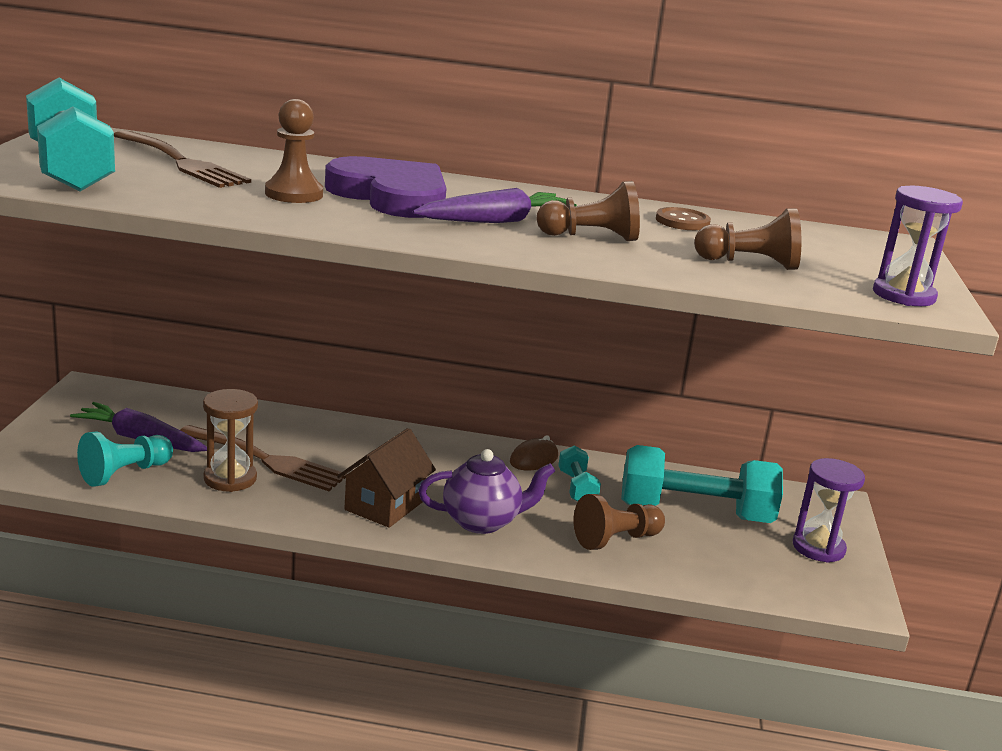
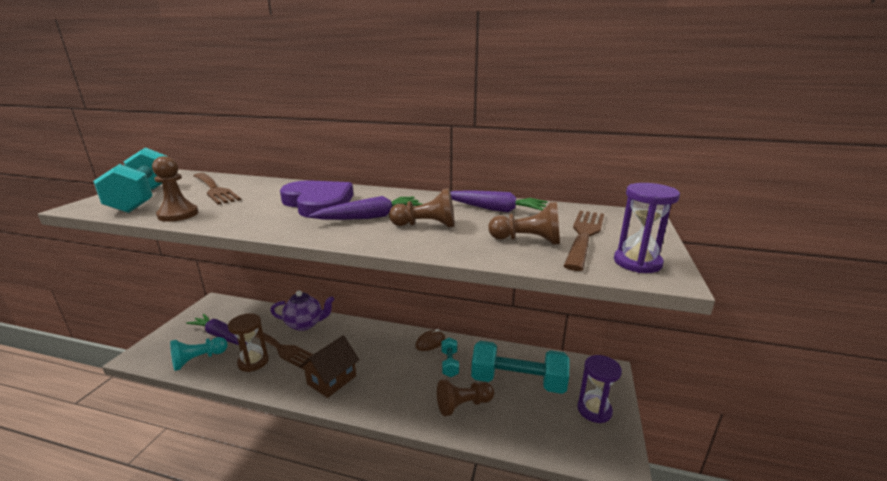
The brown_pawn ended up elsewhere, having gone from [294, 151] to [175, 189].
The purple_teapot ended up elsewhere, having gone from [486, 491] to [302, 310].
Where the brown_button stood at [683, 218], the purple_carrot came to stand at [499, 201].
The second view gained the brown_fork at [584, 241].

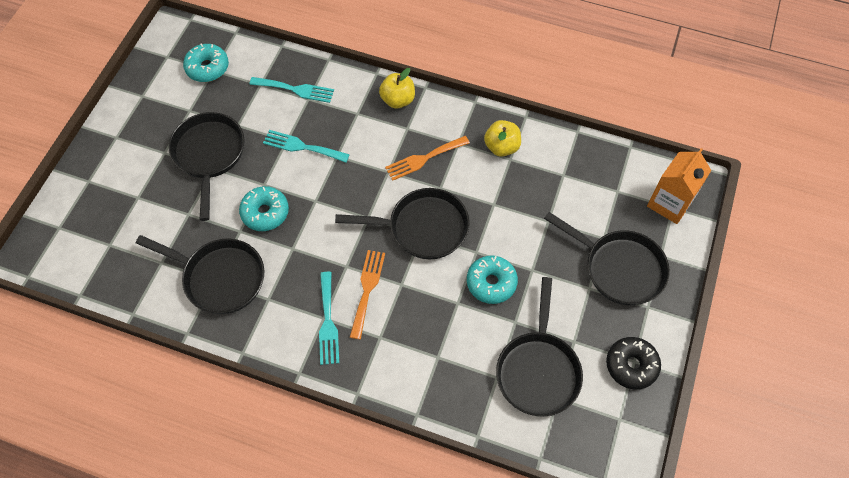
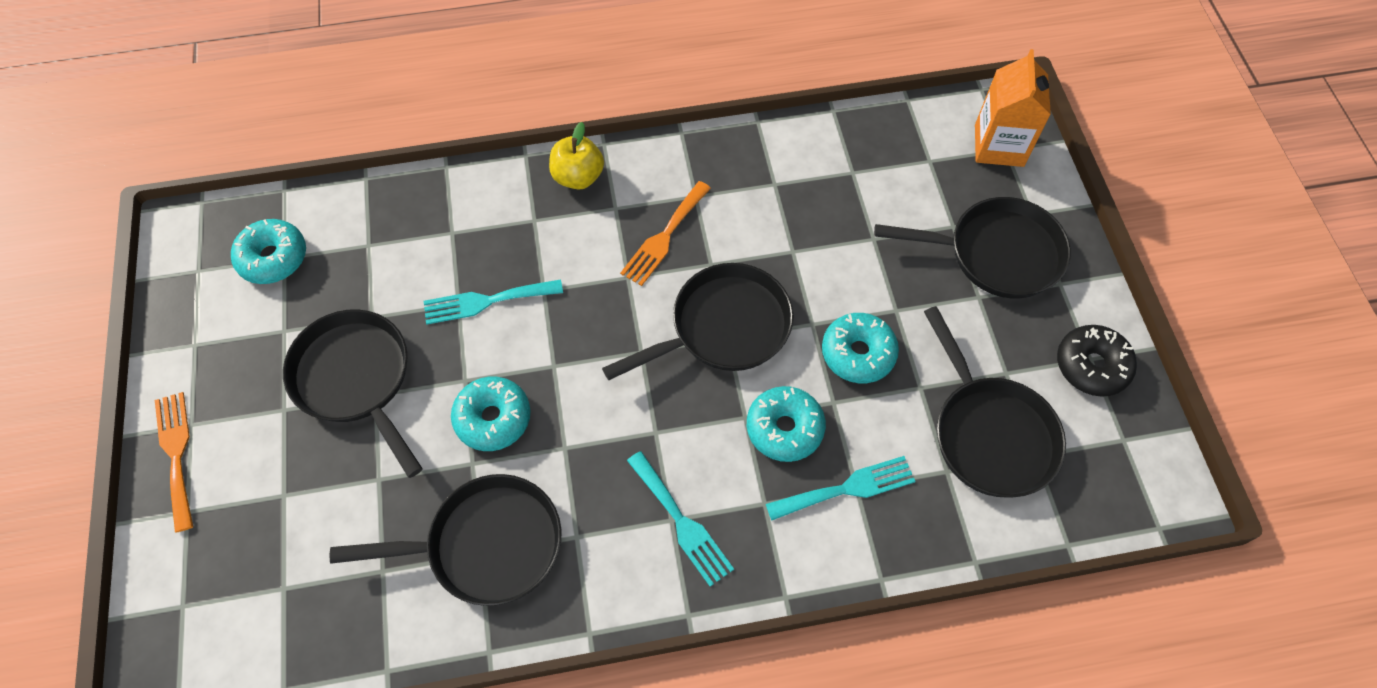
The orange_fork ended up elsewhere, having gone from [367, 295] to [174, 462].
The second view gained the turquoise_donut at [786, 424].
The turquoise_fork ended up elsewhere, having gone from [291, 90] to [841, 488].
The second view lost the yellow_apple at [502, 138].

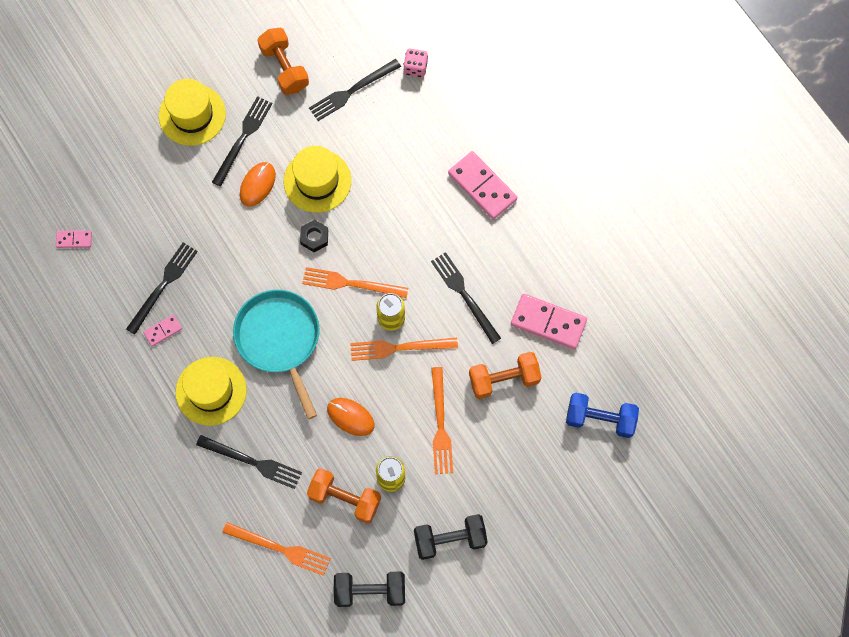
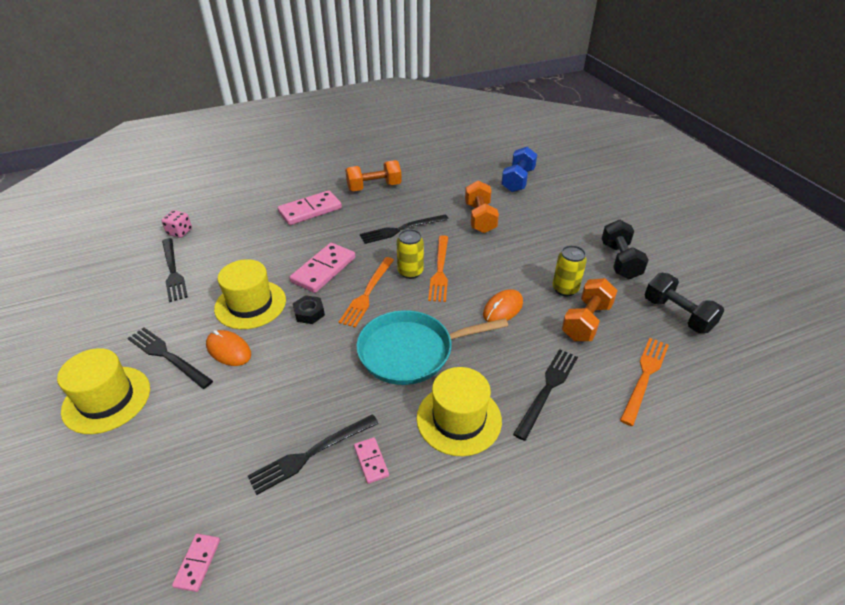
The black_fork at [162, 289] ended up facing another way, 75 degrees counterclockwise from before.
The pink_domino ended up elsewhere, having gone from [549, 321] to [322, 268].
The orange_dumbbell ended up elsewhere, having gone from [283, 61] to [373, 175].
The black_dumbbell at [369, 589] ended up facing another way, 45 degrees counterclockwise from before.
The second view lost the orange_fork at [442, 420].

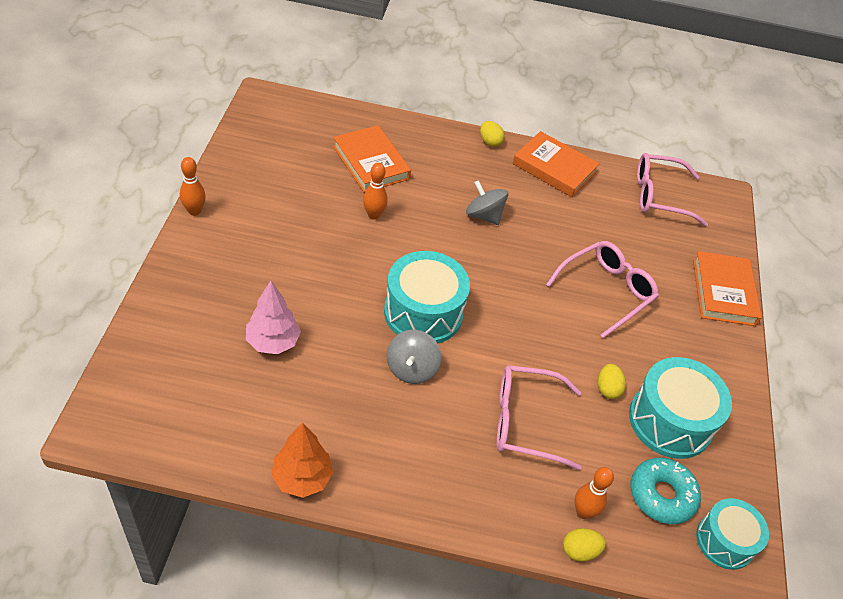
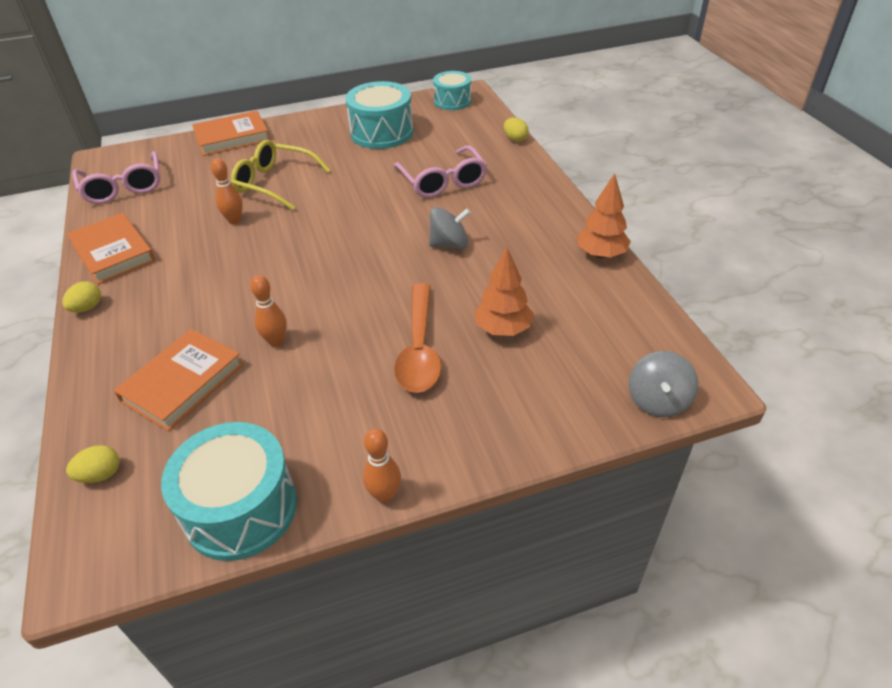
The yellow_egg ended up elsewhere, having gone from [612, 381] to [93, 464].
The orange_book at [556, 164] ended up facing another way, 45 degrees counterclockwise from before.
The turquoise_drum ended up elsewhere, having gone from [427, 297] to [229, 491].
The orange_bowling_pin ended up elsewhere, having gone from [594, 493] to [227, 191].
What was the pink_glasses at [602, 289] turned into the yellow_glasses at [281, 175].
The second view gained the orange_spoon at [417, 338].
What was the pink_tree at [273, 317] turned into the orange_tree at [504, 291].
The grey_spinning_top ended up elsewhere, having gone from [487, 202] to [663, 384].
The second view lost the turquoise_donut at [665, 491].

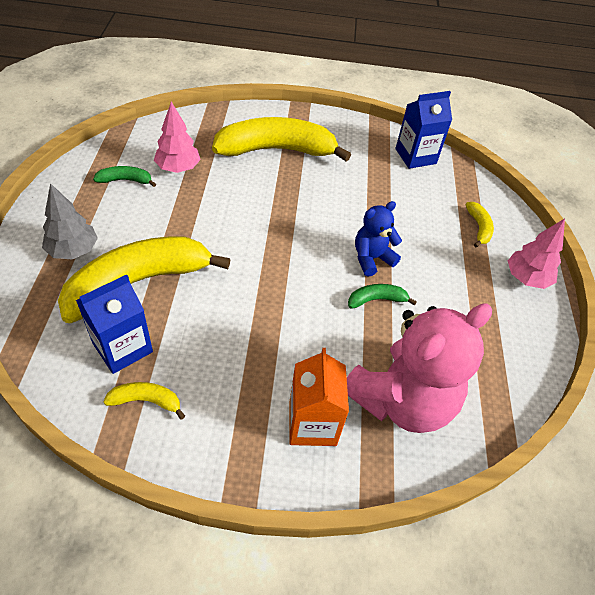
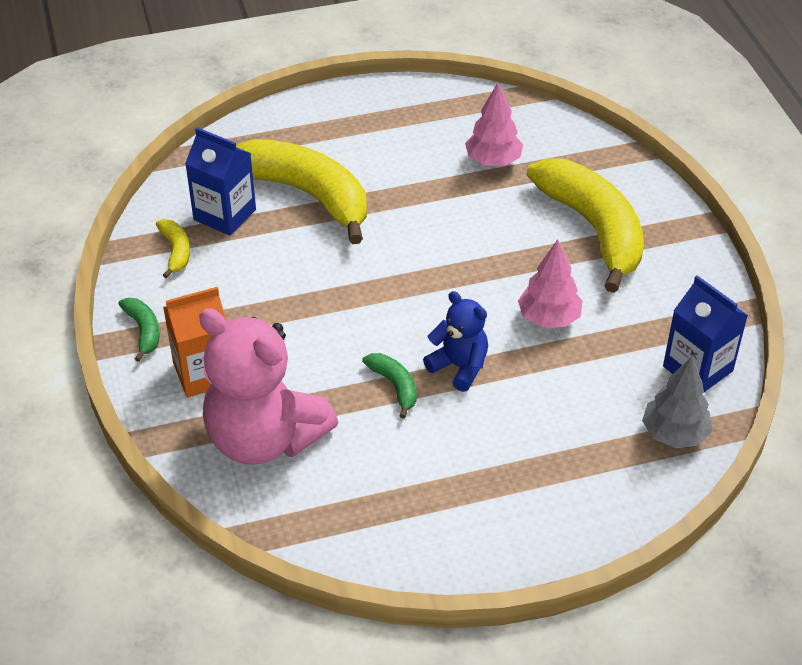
The green_banana ended up elsewhere, having gone from [124, 176] to [139, 330].
The pink_tree ended up elsewhere, having gone from [536, 254] to [550, 283].
The grey_tree ended up elsewhere, having gone from [70, 221] to [677, 402].
The second view lost the yellow_banana at [480, 224].

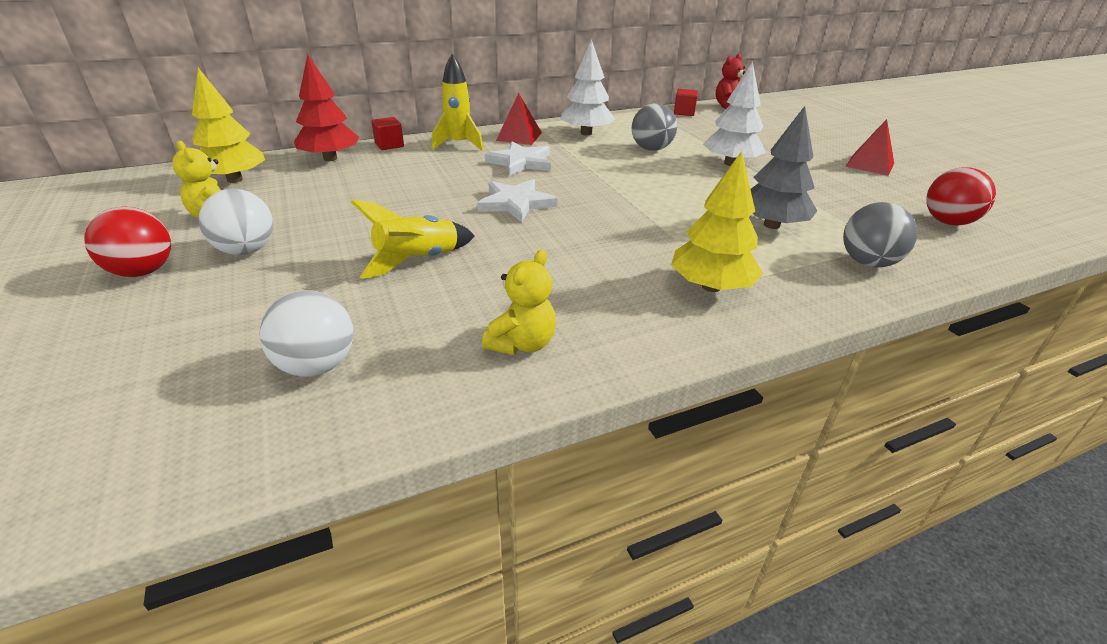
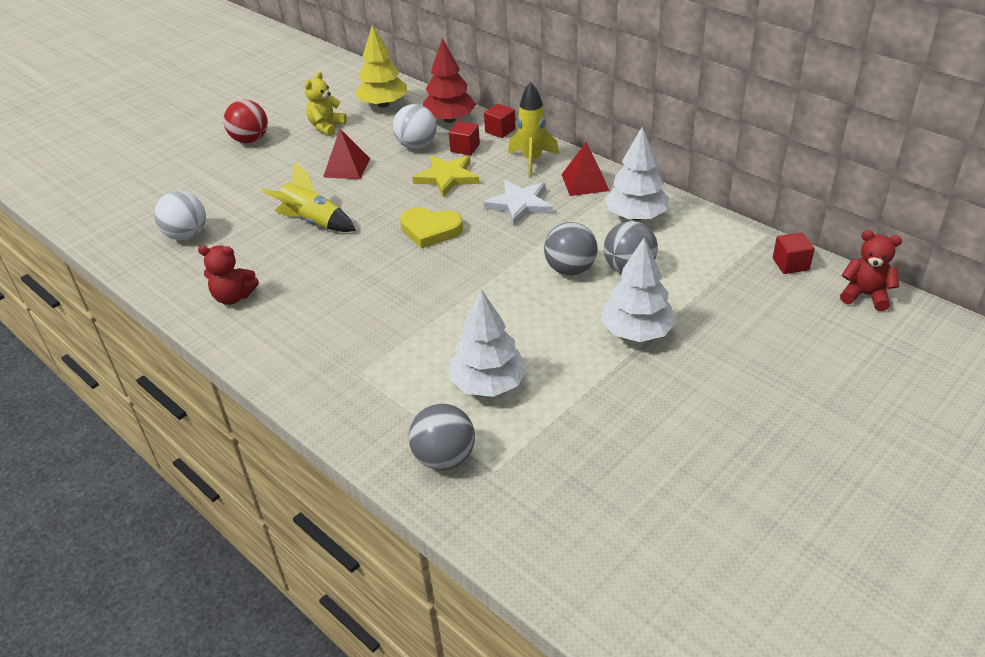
What was the yellow_teddy_bear at [519, 302] turned into the red_teddy_bear at [228, 275].
The red_pyramid ended up elsewhere, having gone from [869, 147] to [346, 154].
The white_ball ended up elsewhere, having gone from [236, 222] to [415, 126].
Where the white_star stood at [517, 200], the yellow_heart came to stand at [431, 228].
The second view gained the yellow_star at [445, 176].
The second view gained the red_cube at [464, 138].
What was the grey_tree at [783, 167] turned into the white_tree at [488, 343].
The second view gained the grey_ball at [571, 248].
The second view lost the yellow_tree at [717, 221].
The second view lost the red_ball at [961, 196].

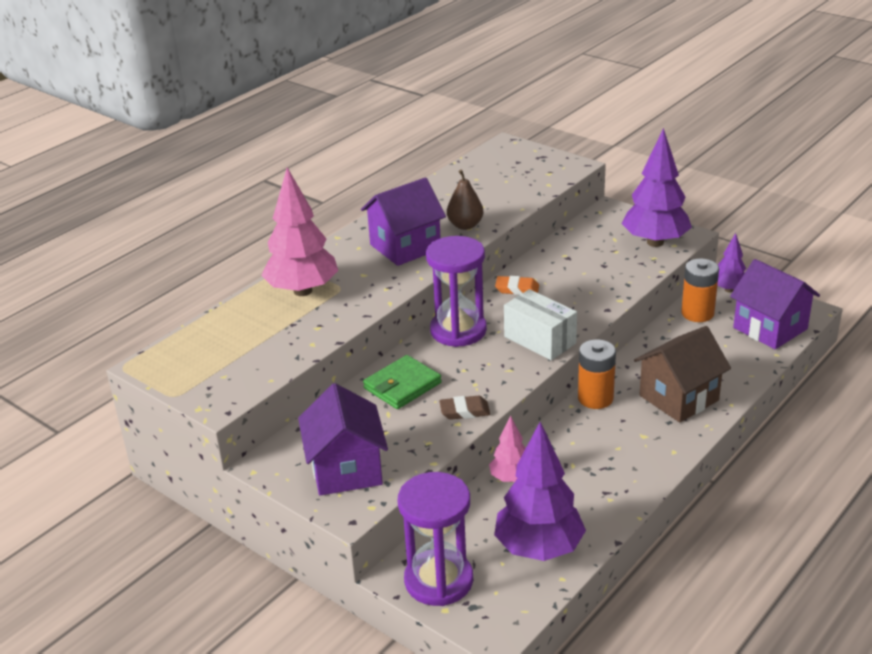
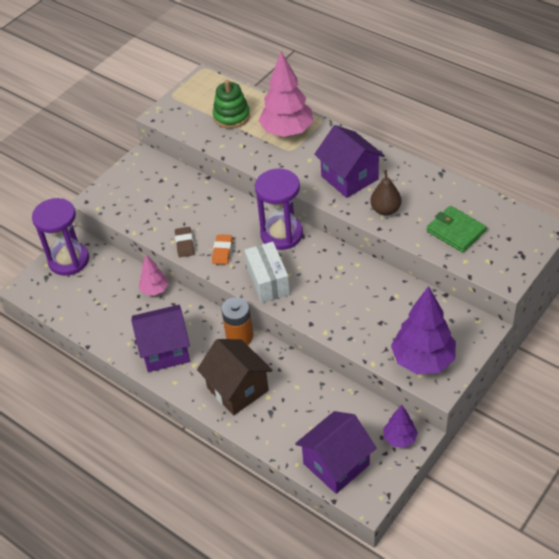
The purple_house ended up elsewhere, having gone from [343, 439] to [161, 338].
The orange_eraser ended up elsewhere, having gone from [517, 285] to [222, 249].
The second view gained the green_stacking_toy at [231, 104].
The white_box at [540, 324] ended up facing another way, 60 degrees counterclockwise from before.
The green_wallet ended up elsewhere, having gone from [402, 382] to [457, 229].
The second view lost the purple_tree at [540, 491].
The second view lost the orange_battery at [700, 290].

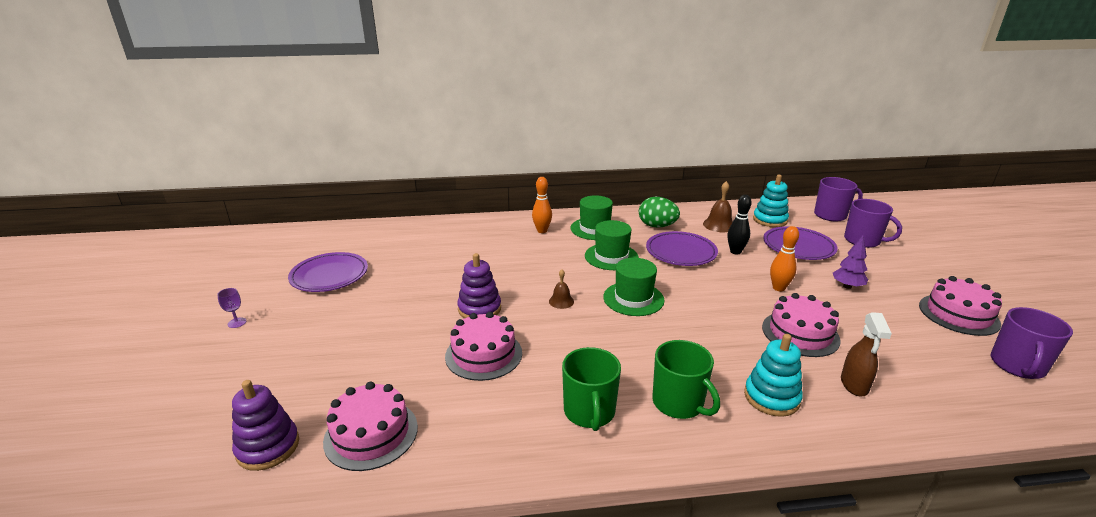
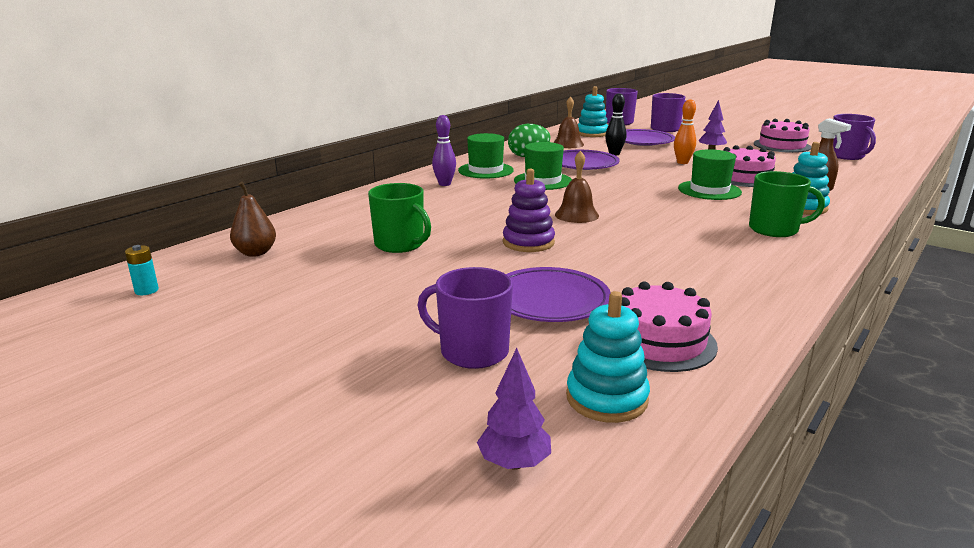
The second view gained the turquoise_battery at [142, 270].
The second view gained the brown_pear at [253, 219].
The green_mug ended up elsewhere, having gone from [591, 389] to [399, 218].
The second view gained the purple_mug at [465, 318].
What was the orange_bowling_pin at [542, 205] turned into the purple_bowling_pin at [444, 150].
The second view gained the purple_tree at [514, 409].
The purple_plate ended up elsewhere, having gone from [328, 272] to [558, 294].
The size of the brown_bell at [561, 289] changed by a factor of 1.57.
What was the purple_stacking_toy at [265, 425] turned into the turquoise_stacking_toy at [608, 357].
The green_hat ended up elsewhere, having gone from [633, 287] to [710, 174].
The second view lost the purple_goblet at [231, 308].
The second view lost the pink_cake at [483, 346].

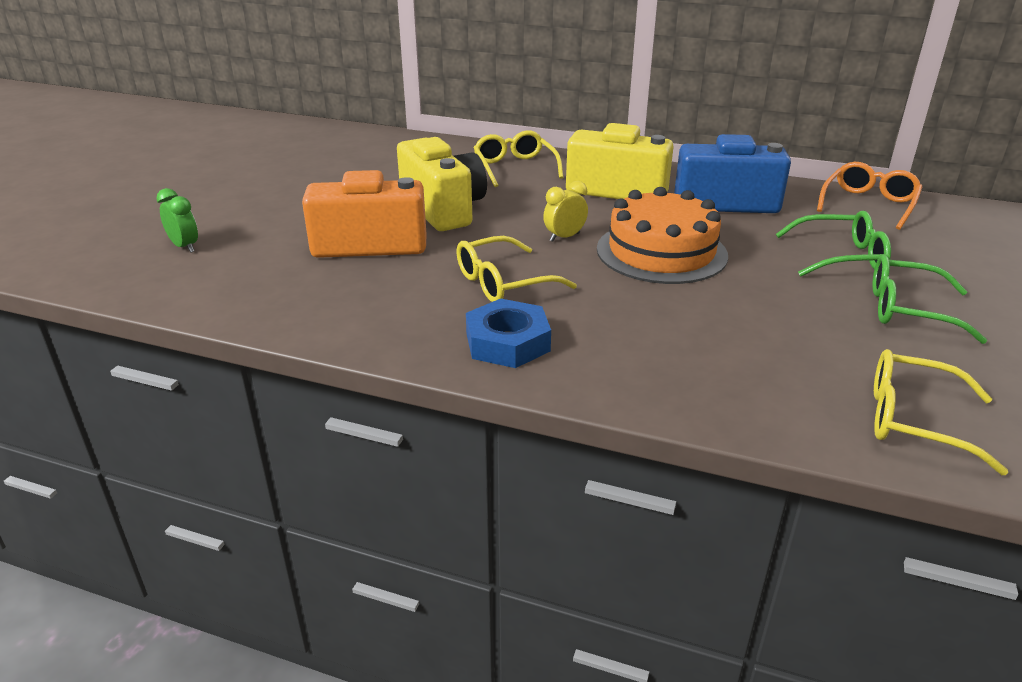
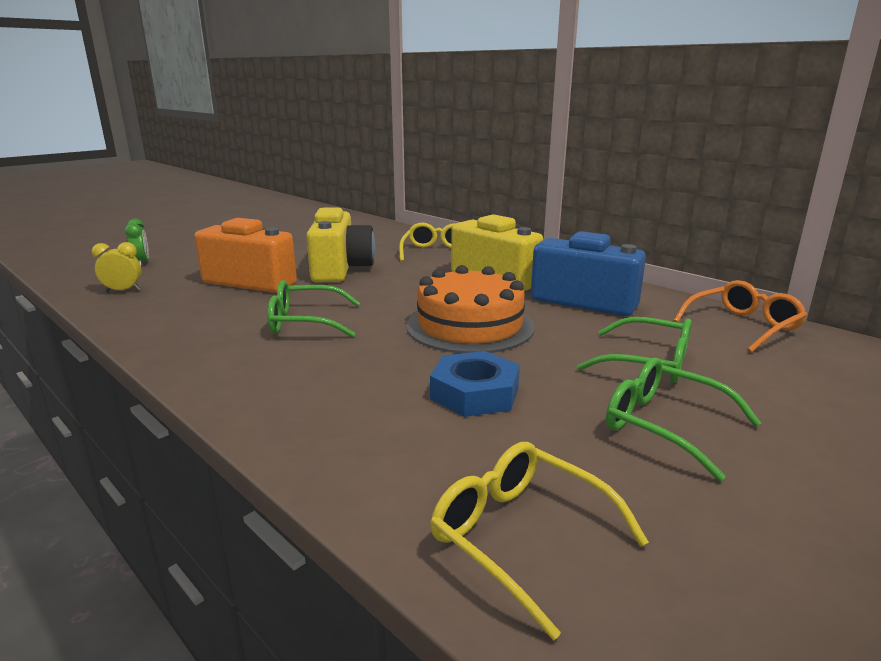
The yellow_clock ended up elsewhere, having gone from [565, 211] to [116, 267].
What was the yellow_glasses at [516, 269] turned into the green_glasses at [314, 309].
The blue_nut ended up elsewhere, having gone from [508, 333] to [475, 384].

